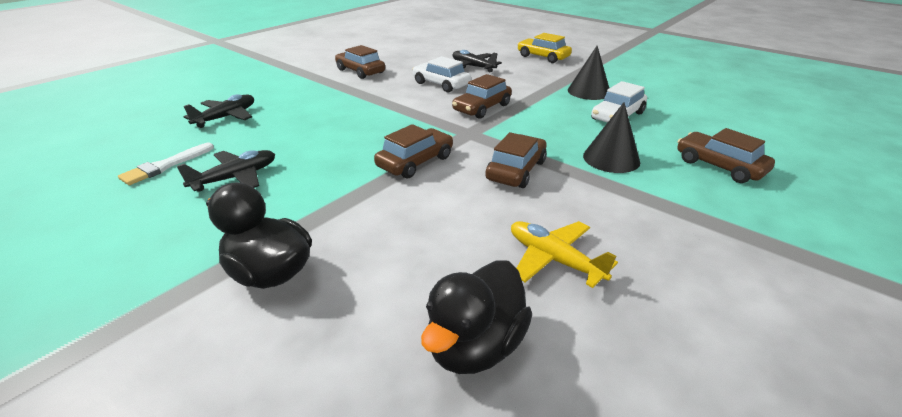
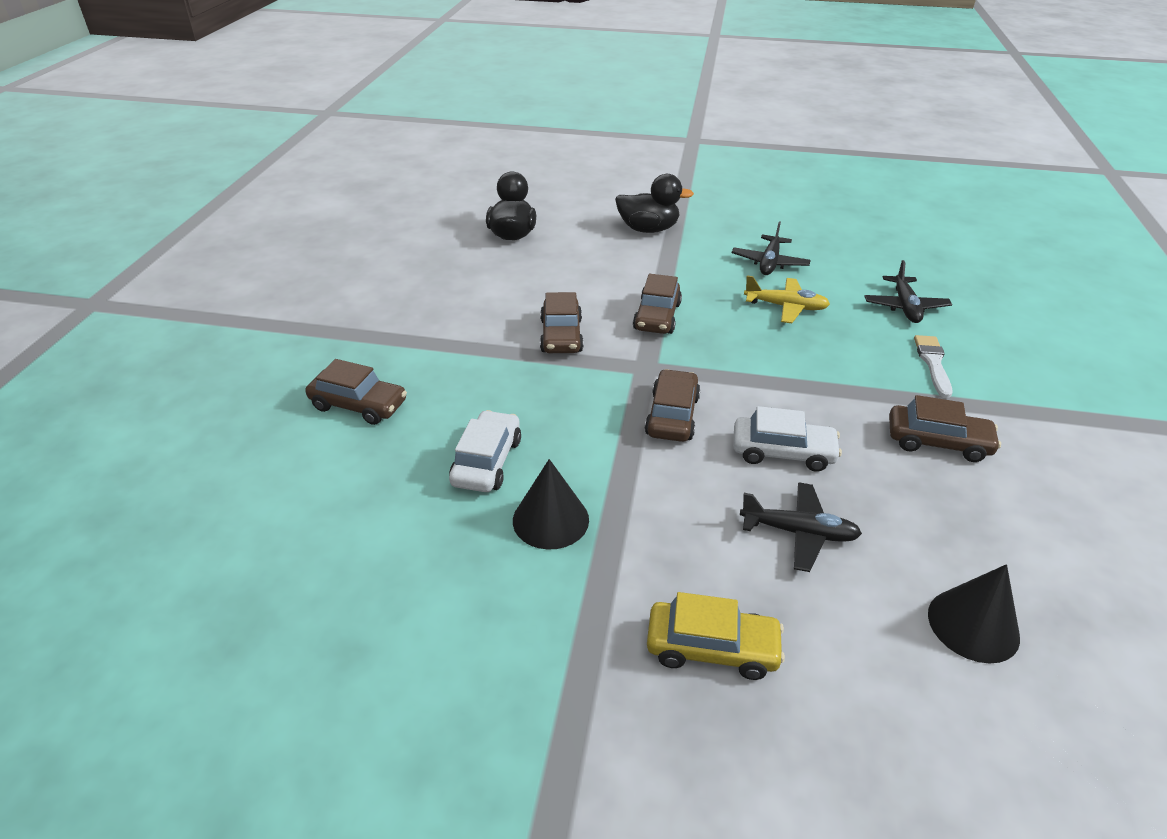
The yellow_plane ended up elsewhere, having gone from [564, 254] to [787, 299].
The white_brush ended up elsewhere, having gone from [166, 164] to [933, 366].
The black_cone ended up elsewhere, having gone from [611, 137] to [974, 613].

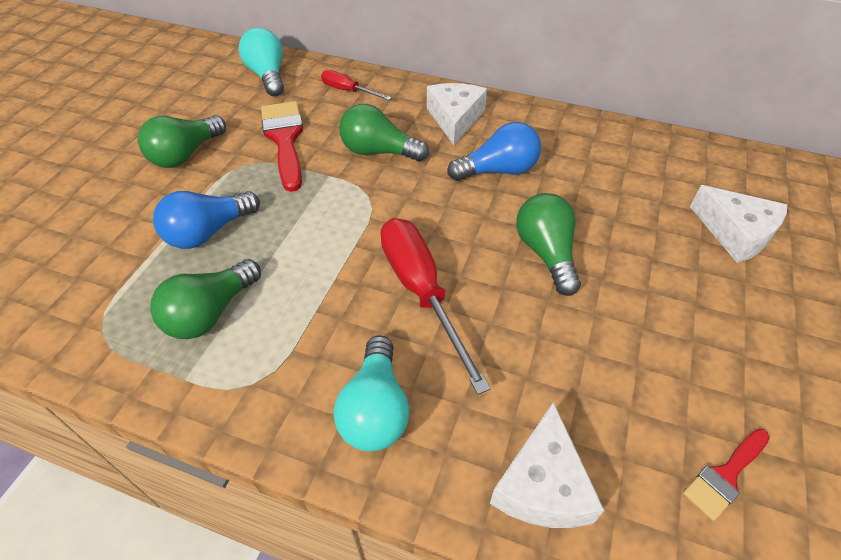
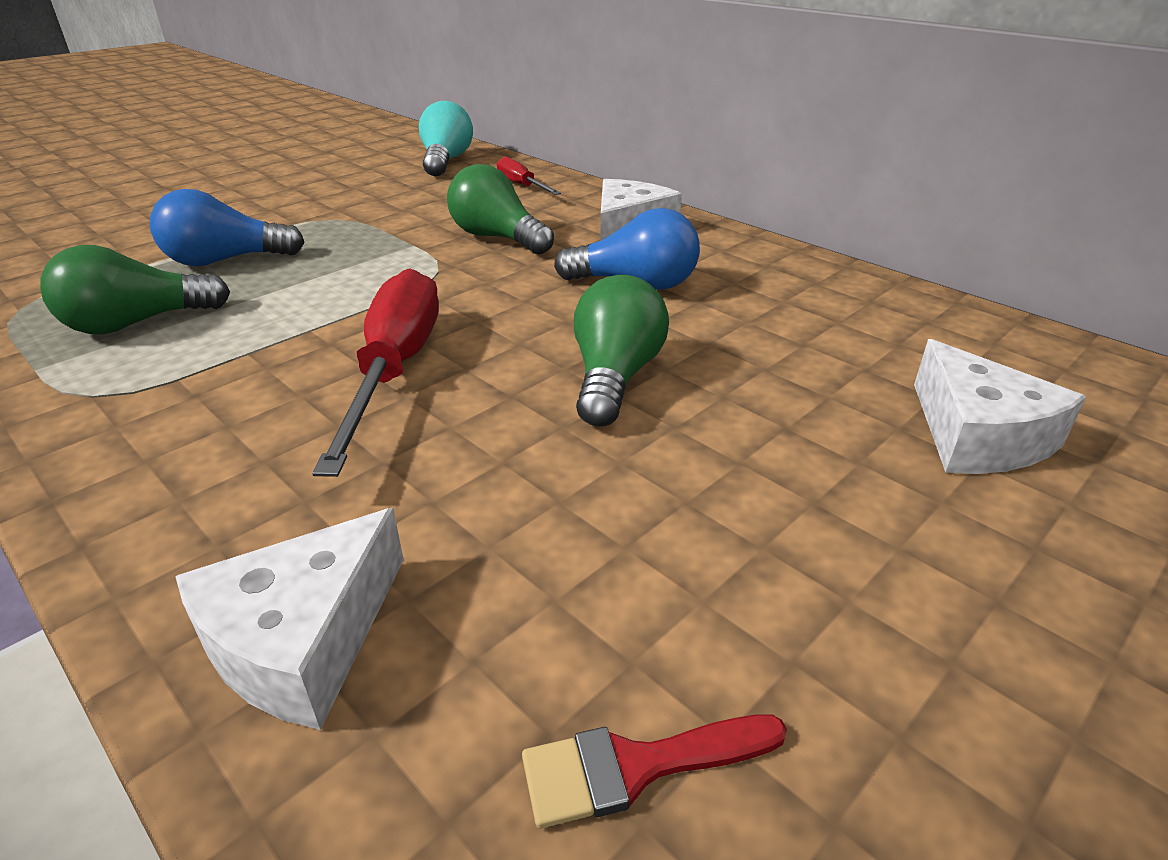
The second view lost the green_light_bulb at [182, 141].
The second view lost the red_brush at [282, 146].
The second view lost the turquoise_light_bulb at [371, 393].

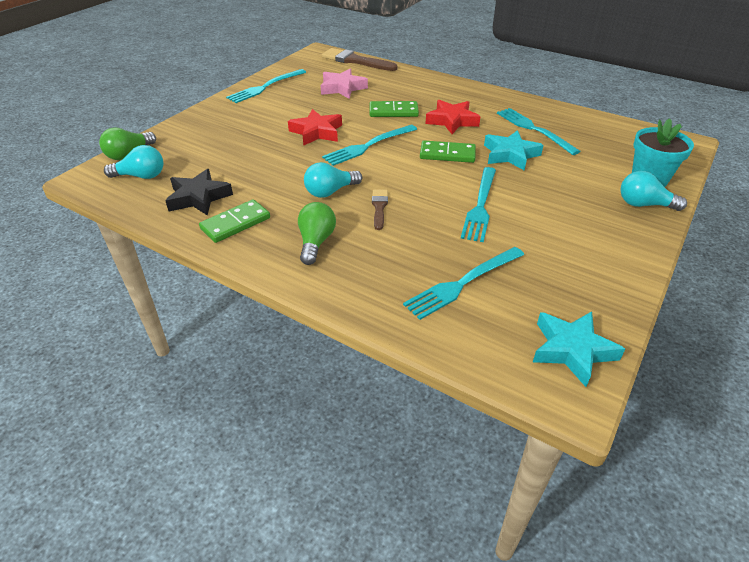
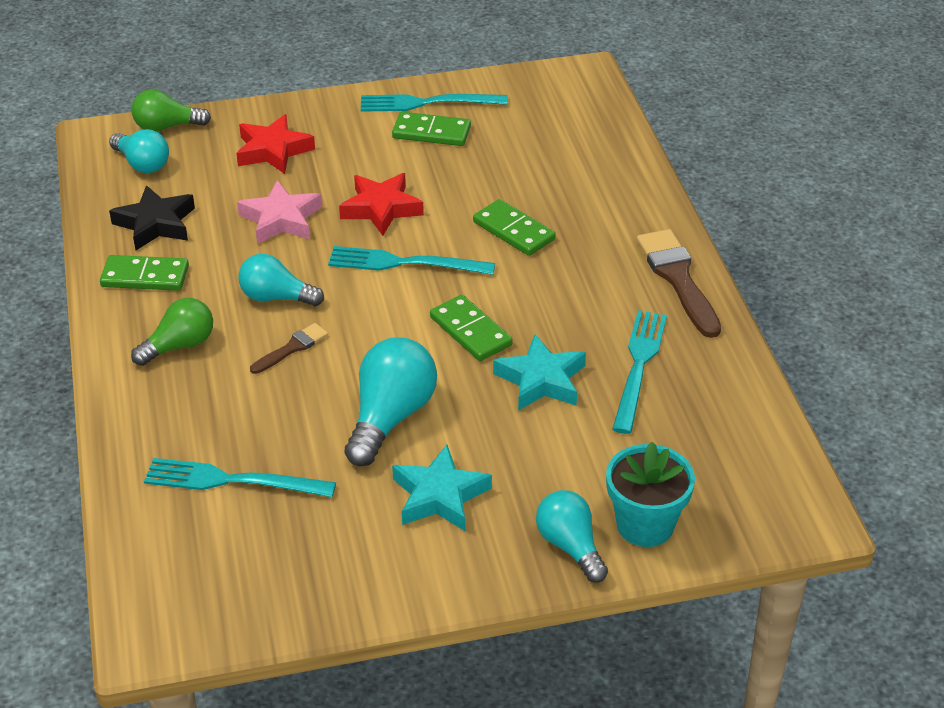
The red_star ended up elsewhere, having gone from [453, 117] to [275, 144].
The pink_star ended up elsewhere, having gone from [344, 84] to [279, 212].
Where the turquoise_fork stood at [478, 204], the turquoise_light_bulb came to stand at [391, 401].
The second view gained the green_domino at [431, 129].
The turquoise_star ended up elsewhere, having gone from [579, 349] to [442, 488].
The brown_brush ended up elsewhere, having gone from [360, 59] to [678, 283].

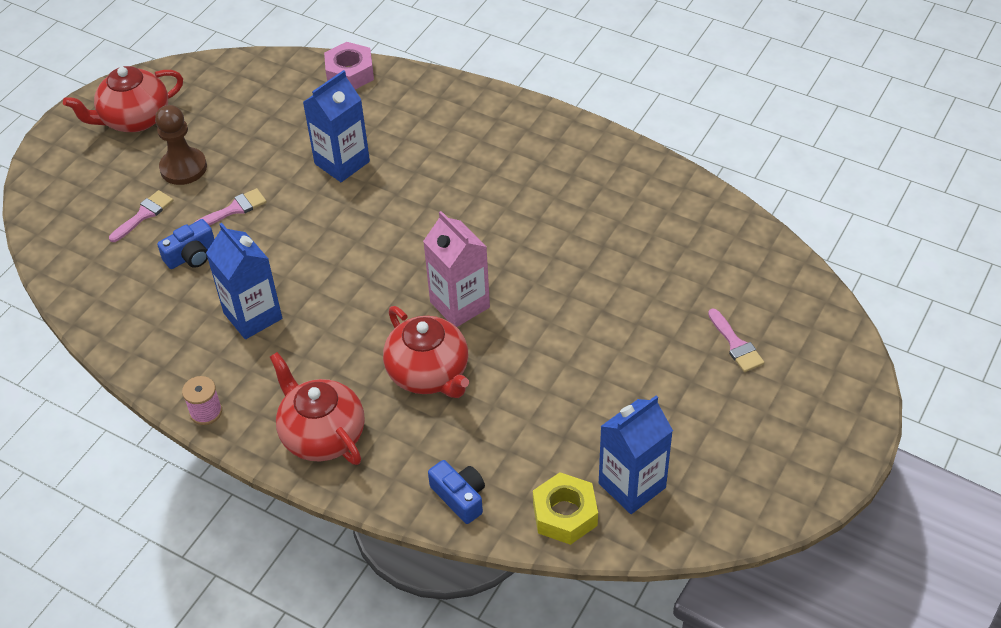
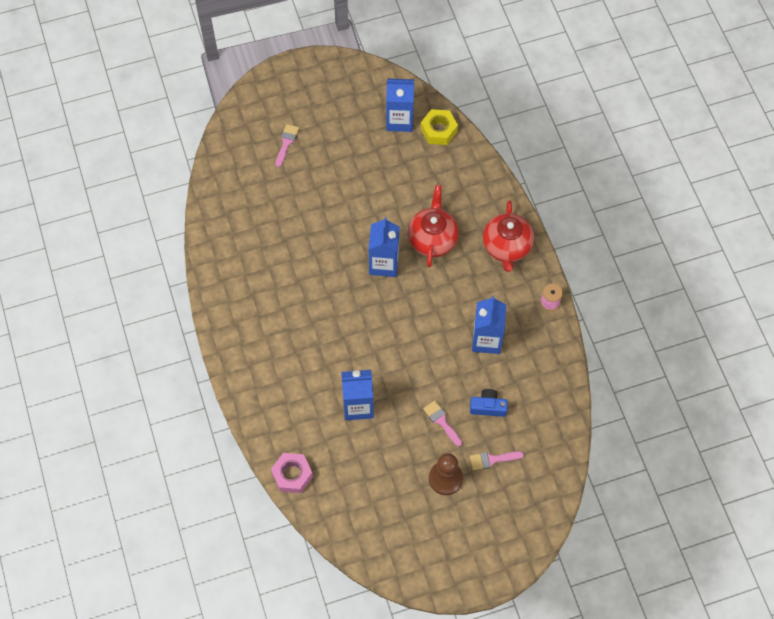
What was the pink_carton at [456, 269] turned into the blue_carton at [383, 247].
The pink_brush at [230, 207] ended up facing another way, 45 degrees clockwise from before.
The second view lost the red_teapot at [123, 99].
The second view lost the blue_camera at [456, 492].

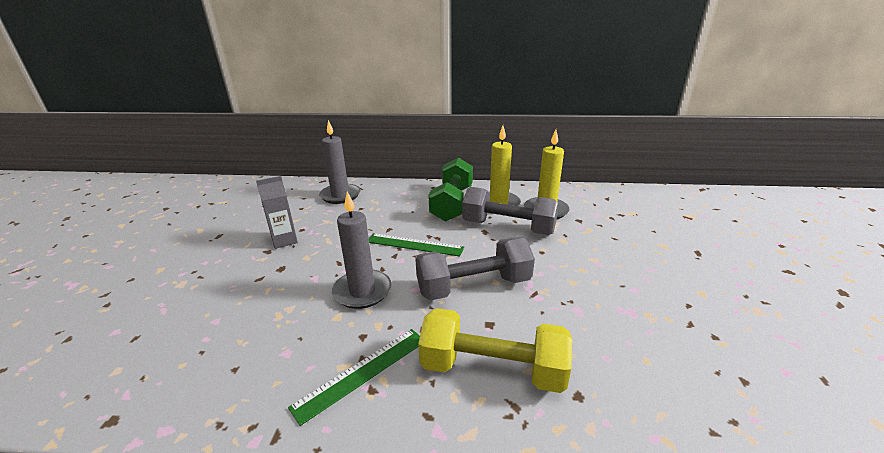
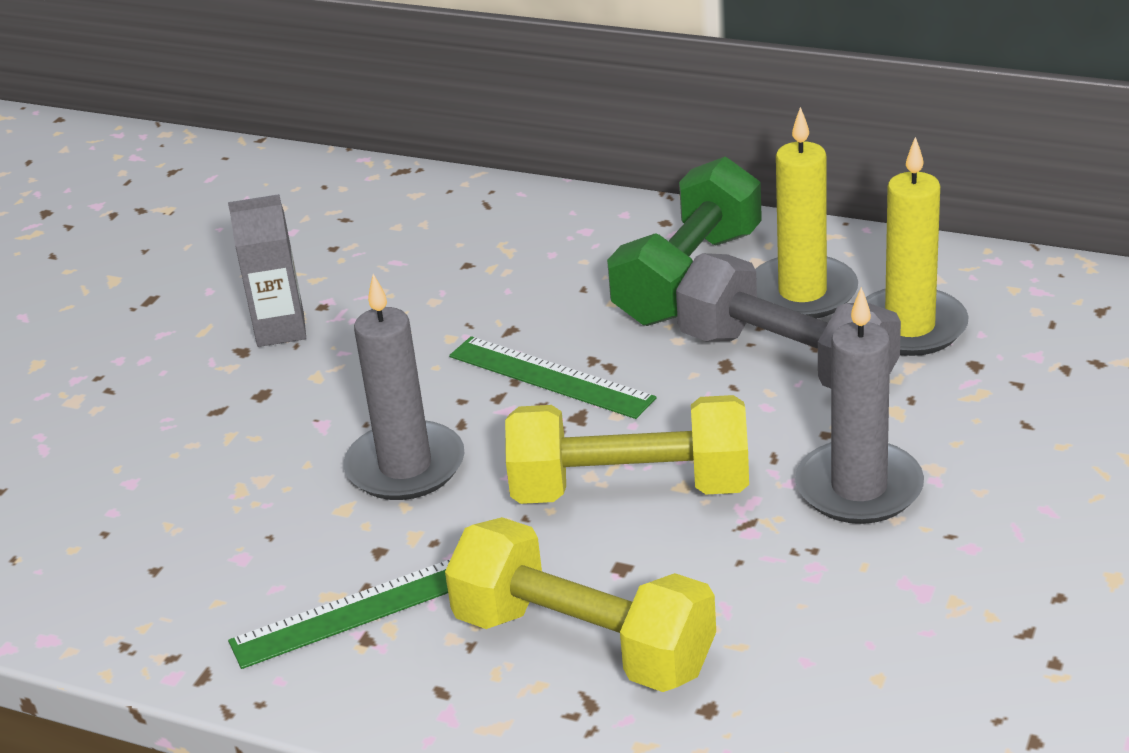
What was the grey_dumbbell at [475, 268] turned into the yellow_dumbbell at [627, 449].
The grey_candle ended up elsewhere, having gone from [339, 162] to [859, 405].

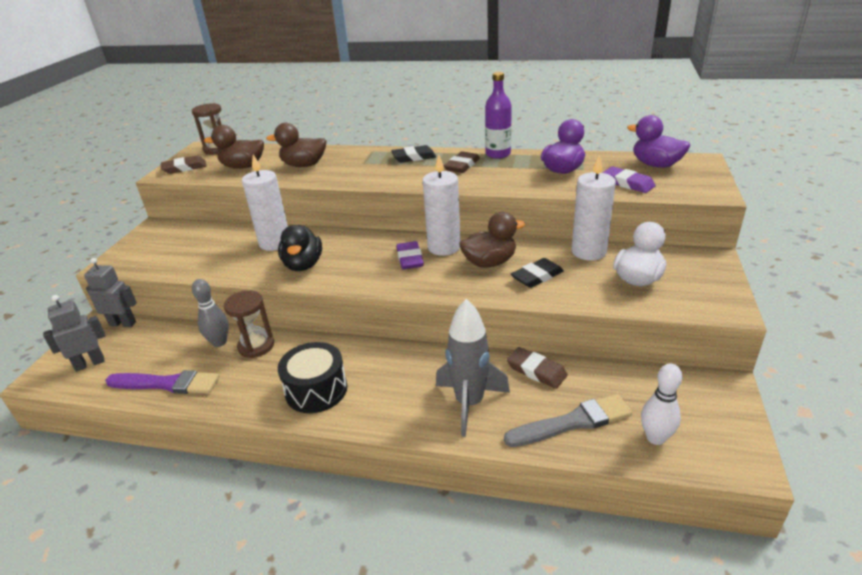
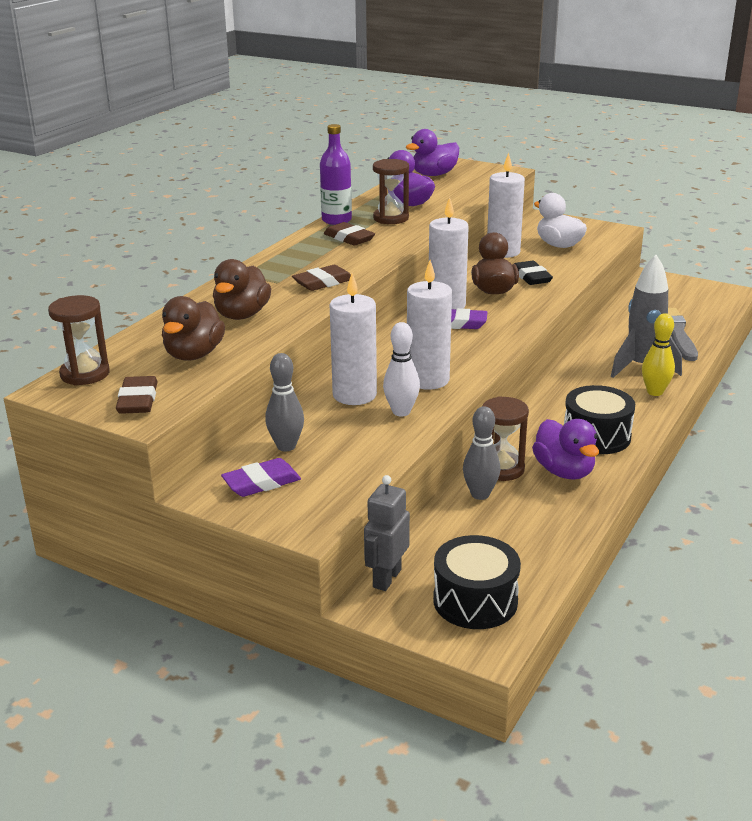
The purple_eraser ended up elsewhere, having gone from [629, 179] to [261, 477].
The second view gained the grey_bowling_pin at [284, 402].
The brown_eraser ended up elsewhere, having gone from [537, 368] to [321, 278].
The second view gained the brown_hourglass at [391, 191].
The white_bowling_pin ended up elsewhere, having gone from [661, 404] to [401, 369].
Where the black_duck stood at [300, 248], the white_candle came to stand at [429, 325].
Where the grey_robot stood at [74, 333], the black_drum came to stand at [477, 582].
The second view gained the purple_duck at [565, 449].
The second view gained the yellow_bowling_pin at [658, 354].
The second view lost the purple_brush at [162, 382].
The second view lost the black_eraser at [413, 154].

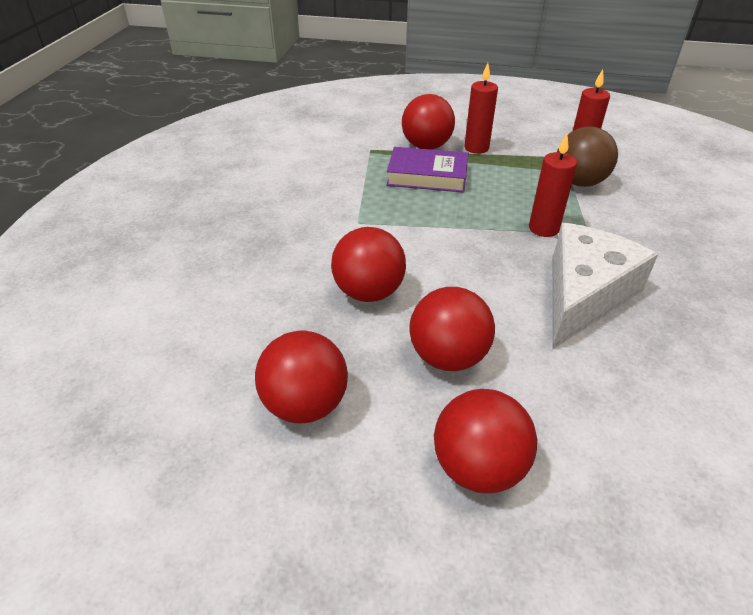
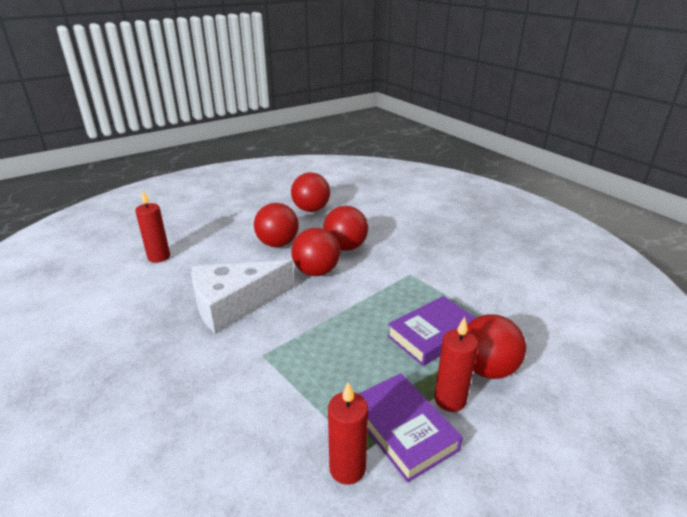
The red_candle ended up elsewhere, having gone from [553, 185] to [152, 227].
The white_cheese at [605, 286] ended up facing another way, 75 degrees clockwise from before.
The red_ball ended up elsewhere, having gone from [485, 441] to [315, 252].
The second view gained the purple_book at [411, 428].
The second view lost the brown_ball at [587, 156].

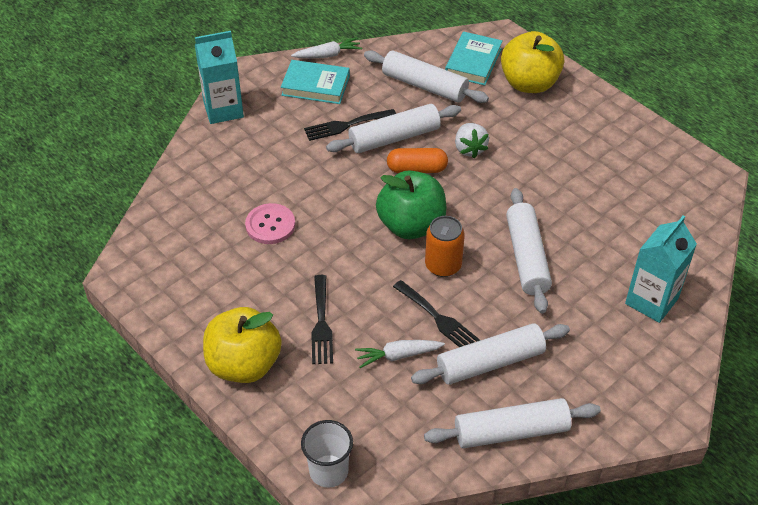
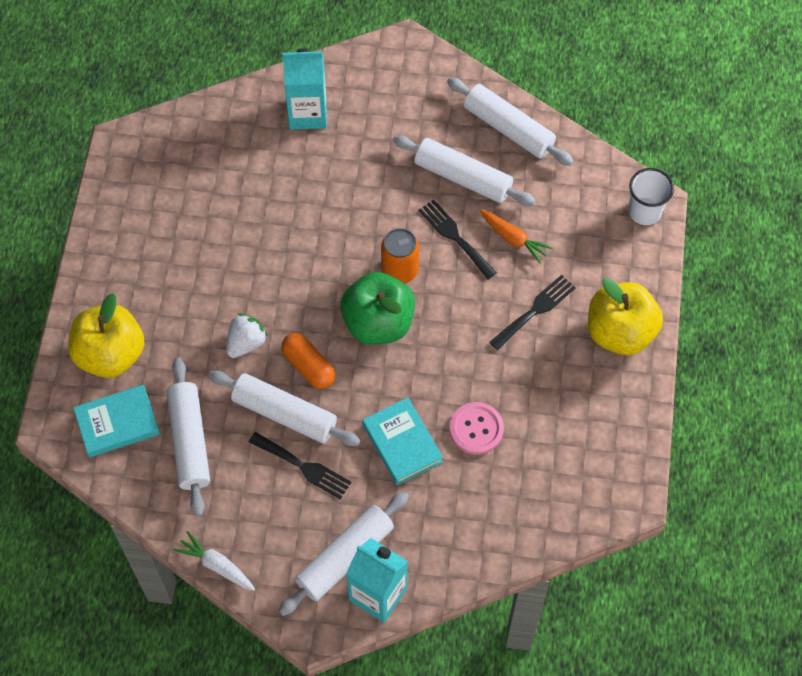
The white_rolling_pin ended up elsewhere, having gone from [529, 250] to [344, 553].
The turquoise_book ended up elsewhere, having gone from [315, 82] to [402, 441].
The black_fork at [436, 313] ended up facing another way, 45 degrees counterclockwise from before.
What was the white_carrot at [400, 354] turned into the orange_carrot at [516, 237].

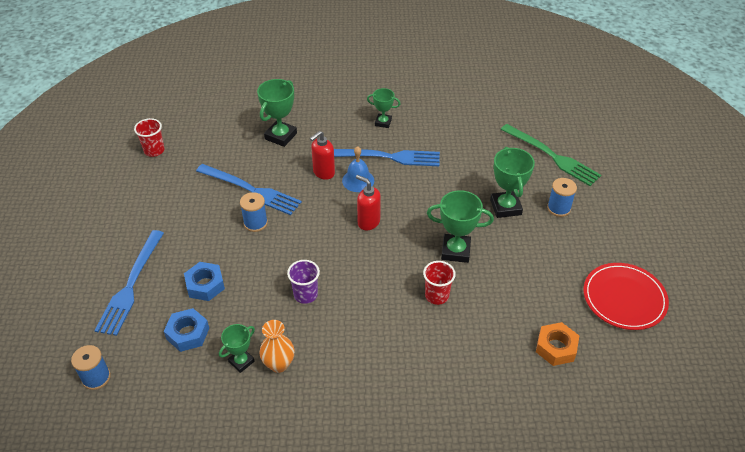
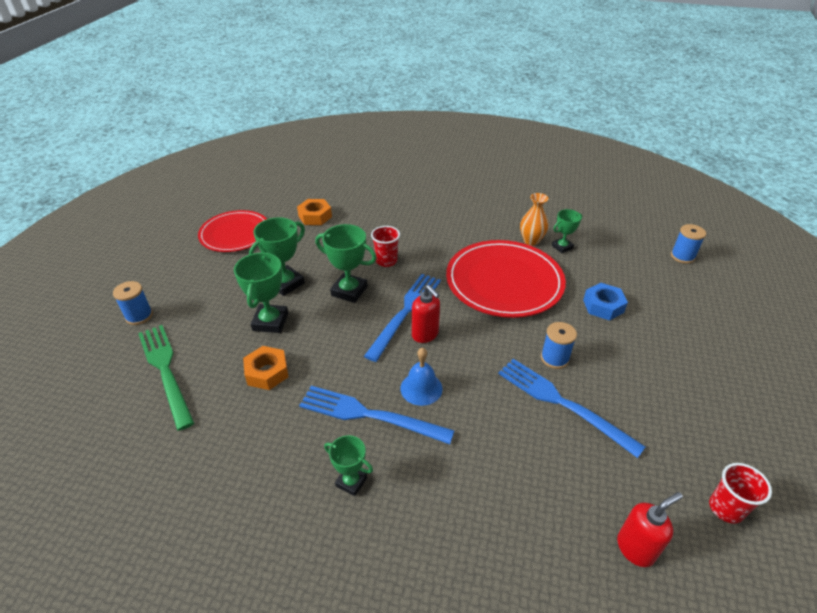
The blue_spool ended up elsewhere, having gone from [562, 197] to [133, 303].
The second view gained the orange_nut at [266, 368].
The green_trophy ended up elsewhere, having gone from [277, 113] to [277, 256].
The blue_fork ended up elsewhere, having gone from [129, 283] to [402, 318].
Where the purple_cup stood at [303, 282], the red_plate came to stand at [506, 279].
The red_soap_dispenser ended up elsewhere, having gone from [322, 155] to [650, 529].
The second view lost the blue_nut at [186, 330].

